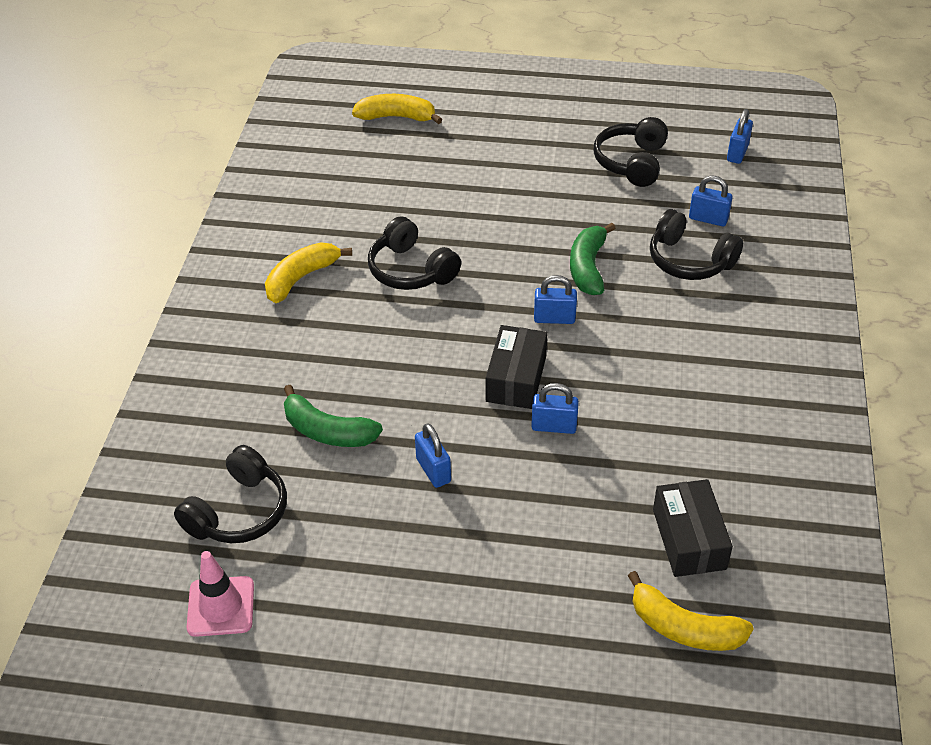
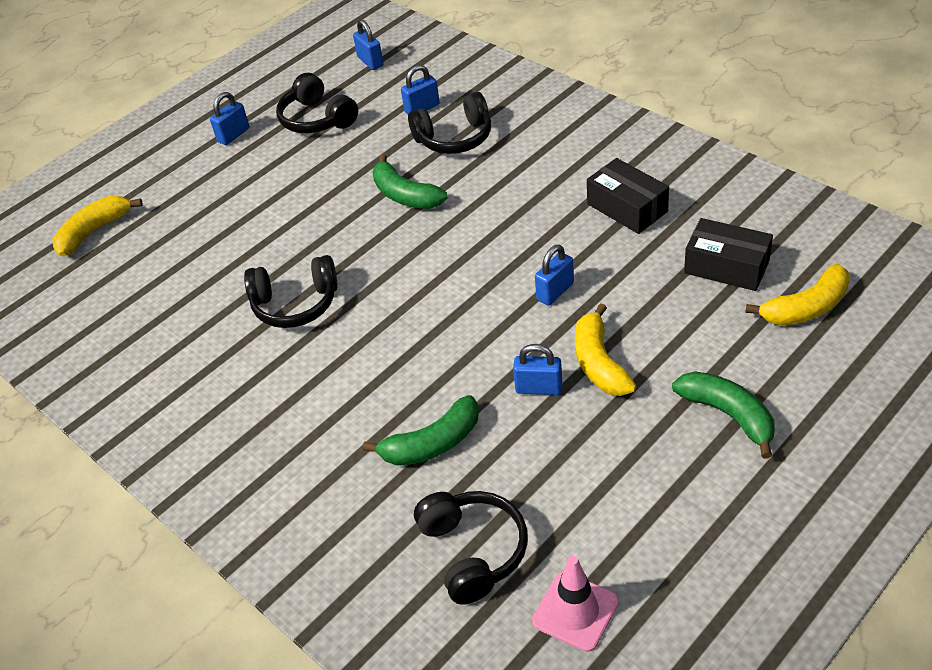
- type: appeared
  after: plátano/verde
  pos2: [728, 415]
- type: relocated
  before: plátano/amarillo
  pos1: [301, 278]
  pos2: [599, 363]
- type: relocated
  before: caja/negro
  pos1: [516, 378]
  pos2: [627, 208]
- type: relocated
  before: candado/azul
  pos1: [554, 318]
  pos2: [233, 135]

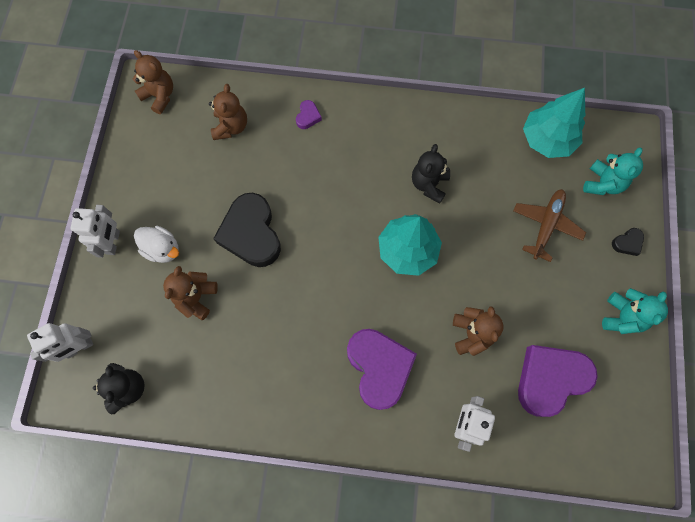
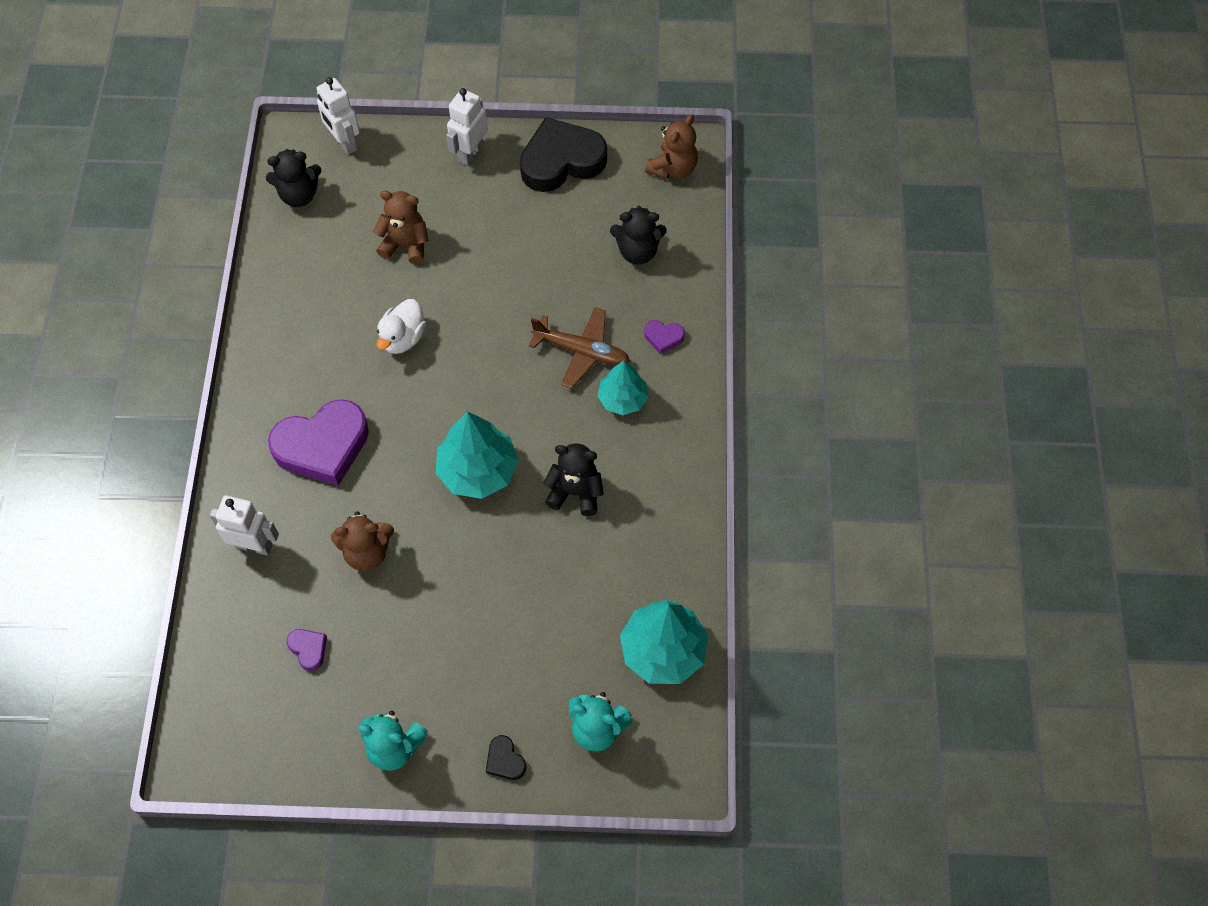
- type: appeared
  after: árbol/turquesa
  pos2: [622, 399]
- type: relocated
  before: pato/blanco
  pos1: [163, 249]
  pos2: [403, 338]
- type: relocated
  before: corazón/negro
  pos1: [251, 233]
  pos2: [561, 161]
- type: relocated
  before: avión/marrón
  pos1: [546, 225]
  pos2: [581, 351]
- type: colour
  before: osito/marrón
  after: osito/negro
  pos1: [231, 127]
  pos2: [637, 251]
- type: spun
  before: robot/blanco
  pos1: [113, 242]
  pos2: [470, 153]
  turn: 120
- type: size
  before: corazón/morado
  pos1: [550, 379]
  pos2: [308, 649]
  scale: 0.43

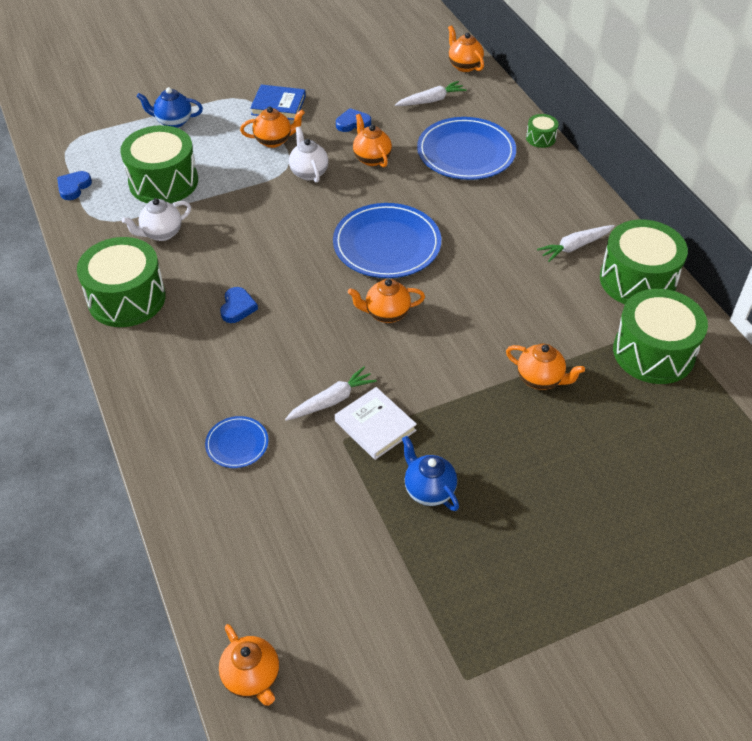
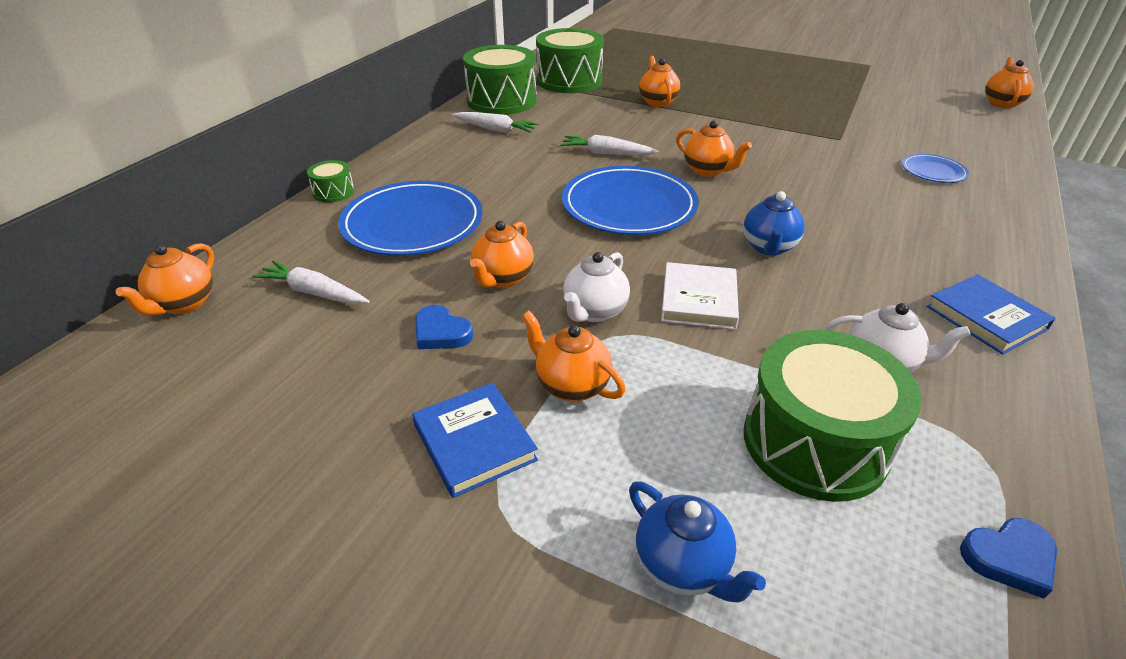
- type: missing
  before: corazón/azul
  pos1: [237, 307]
- type: relocated
  before: zanahoria/blanco
  pos1: [332, 400]
  pos2: [606, 153]
- type: relocated
  before: libro/blanco
  pos1: [375, 426]
  pos2: [698, 300]
- type: relocated
  before: tetera/azul
  pos1: [428, 490]
  pos2: [768, 247]
- type: exchanged
  before: tambor/verde
  after: libro/azul
  pos1: [127, 298]
  pos2: [986, 318]

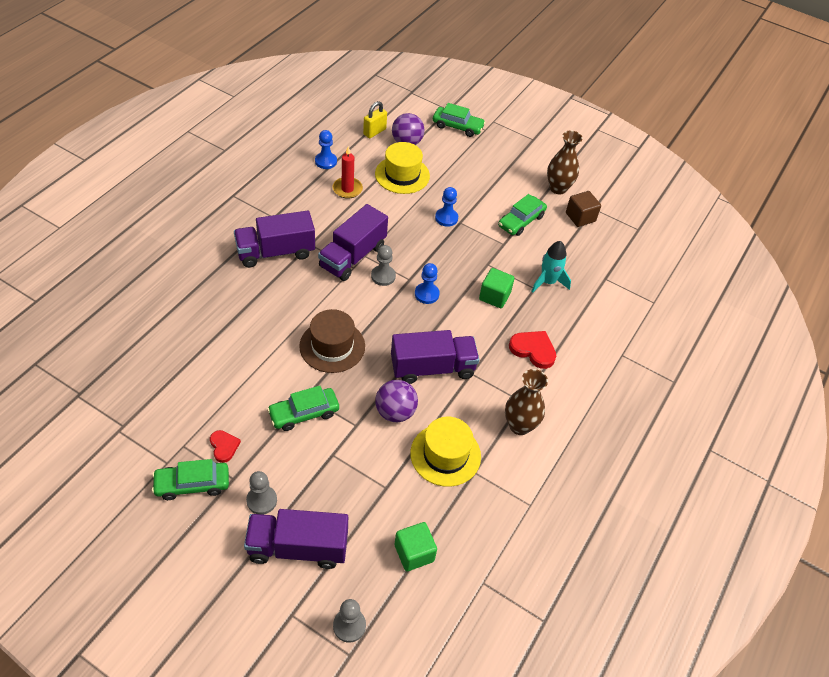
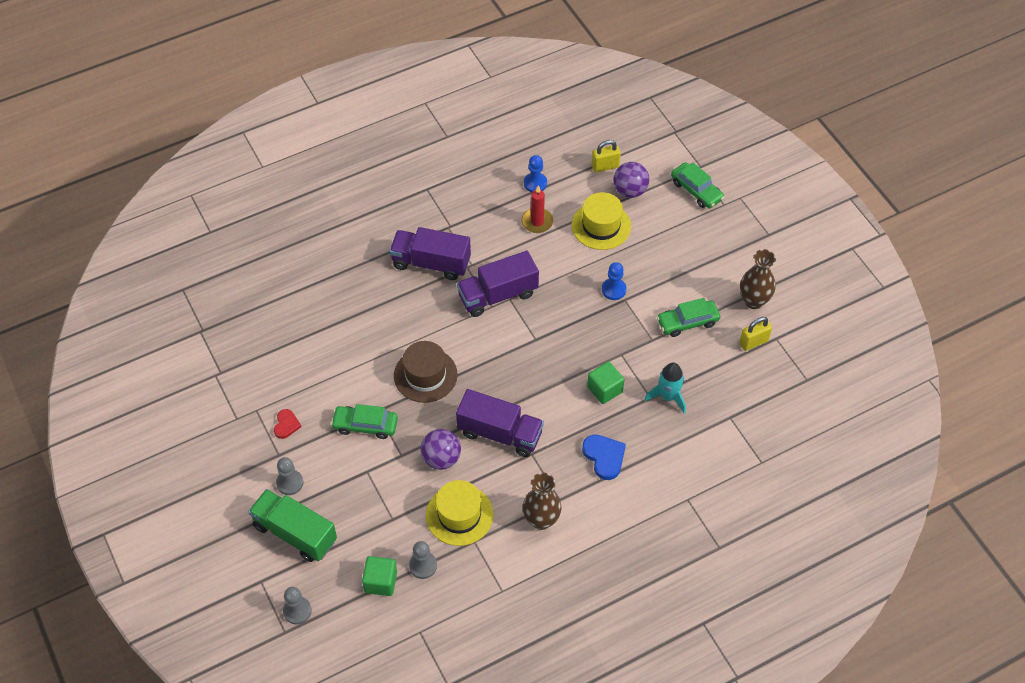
- type: missing
  before: coche/verde
  pos1: [192, 484]
- type: missing
  before: peón/azul
  pos1: [426, 294]
- type: relocated
  before: peón/gris
  pos1: [383, 276]
  pos2: [423, 566]
- type: exchanged
  before: cubo/marrón
  after: candado/amarillo
  pos1: [580, 217]
  pos2: [753, 342]
- type: colour
  before: camión/morado
  after: camión/verde
  pos1: [298, 548]
  pos2: [295, 533]
- type: colour
  before: corazón/rojo
  after: corazón/azul
  pos1: [533, 350]
  pos2: [604, 457]

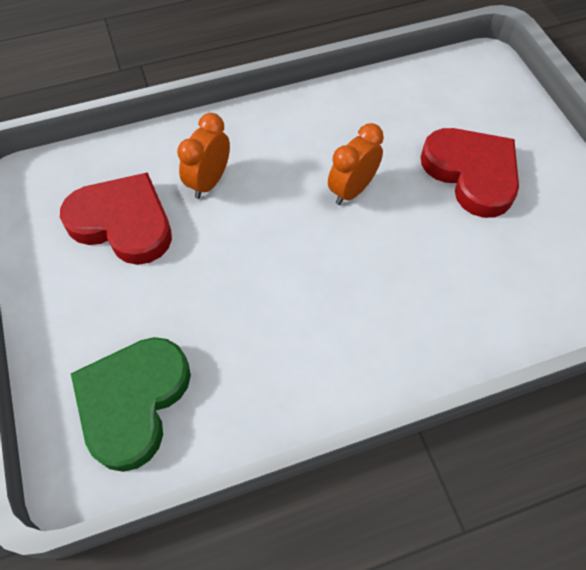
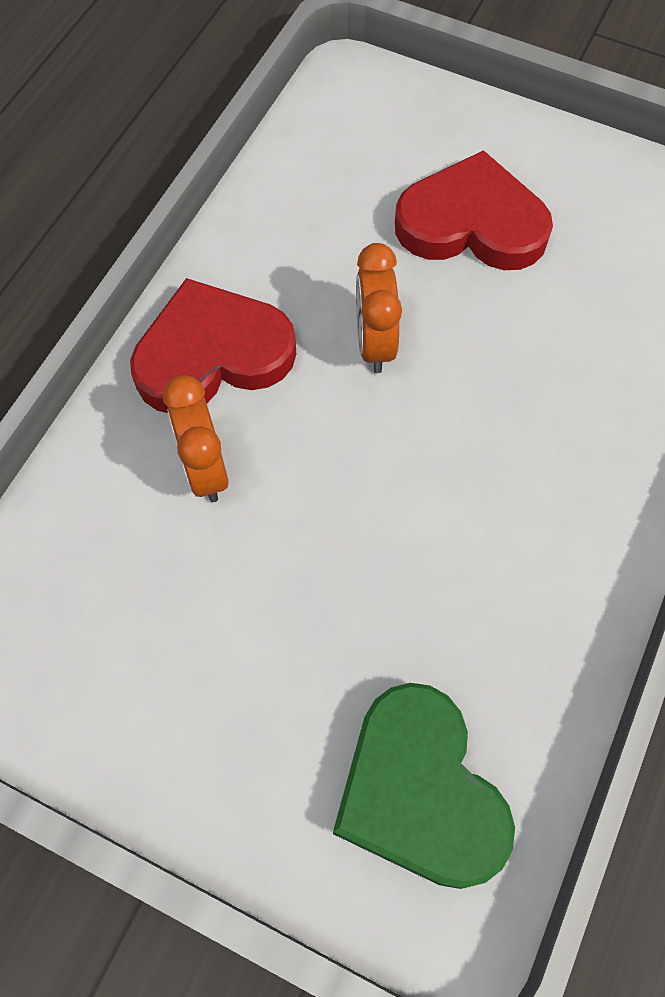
- type: relocated
  before: corazón/rojo
  pos1: [123, 222]
  pos2: [212, 354]

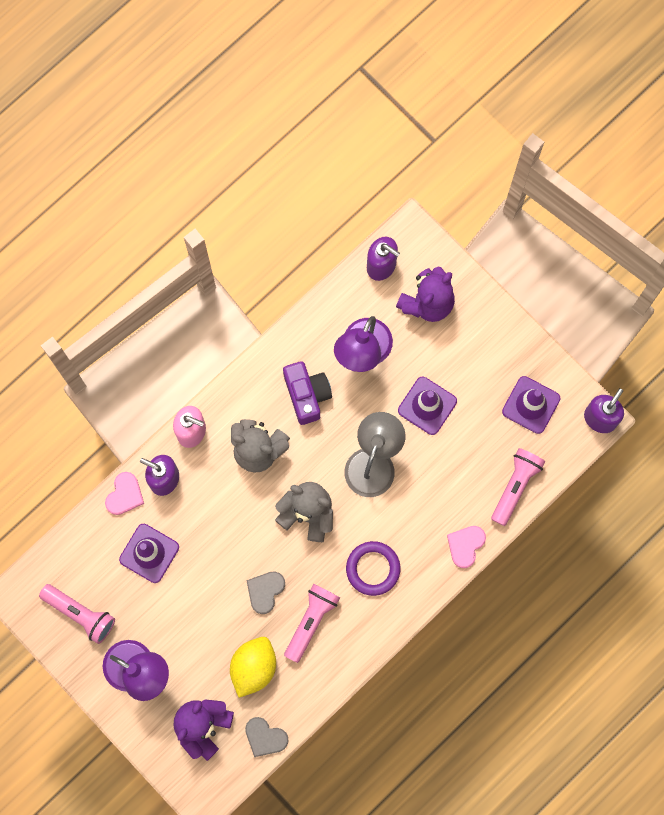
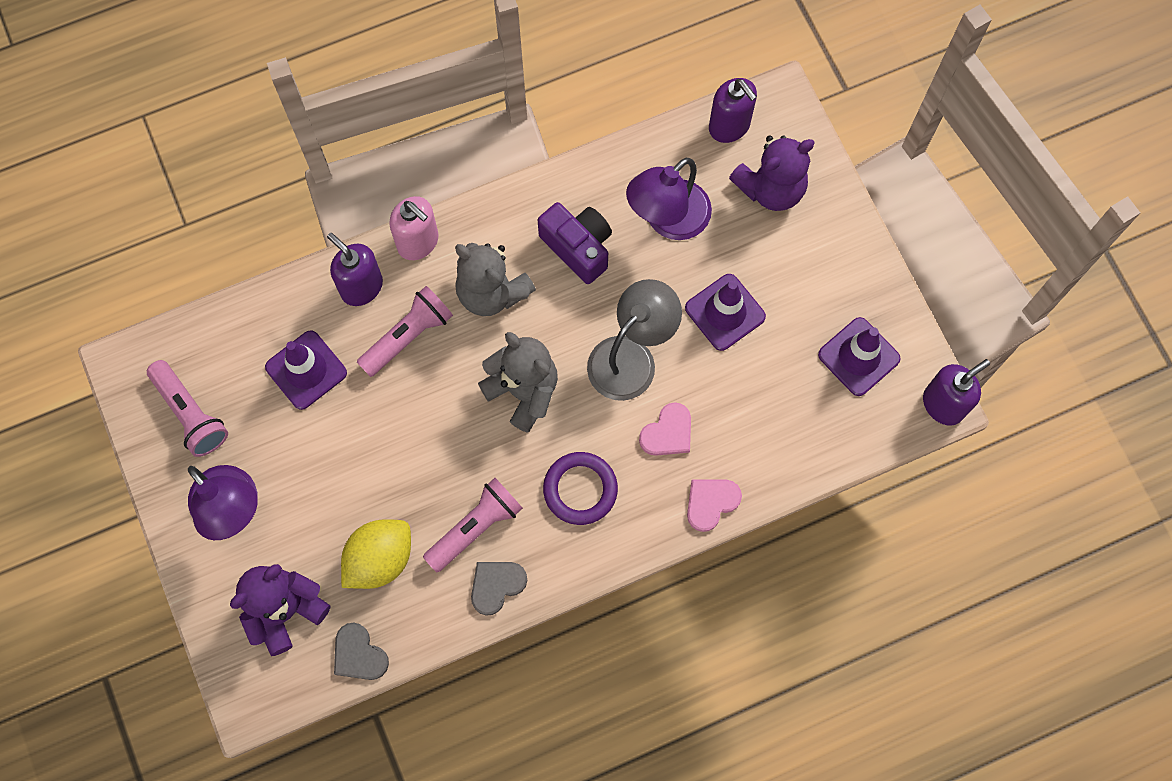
- type: relocated
  before: corazón/rosa
  pos1: [124, 495]
  pos2: [668, 432]
- type: relocated
  before: corazón/gris
  pos1: [265, 591]
  pos2: [496, 585]
- type: relocated
  before: lámpara de mano/rosa
  pos1: [515, 486]
  pos2: [408, 336]
- type: spun
  before: cámara/morado
  pos1: [307, 395]
  pos2: [578, 247]
  turn: -45

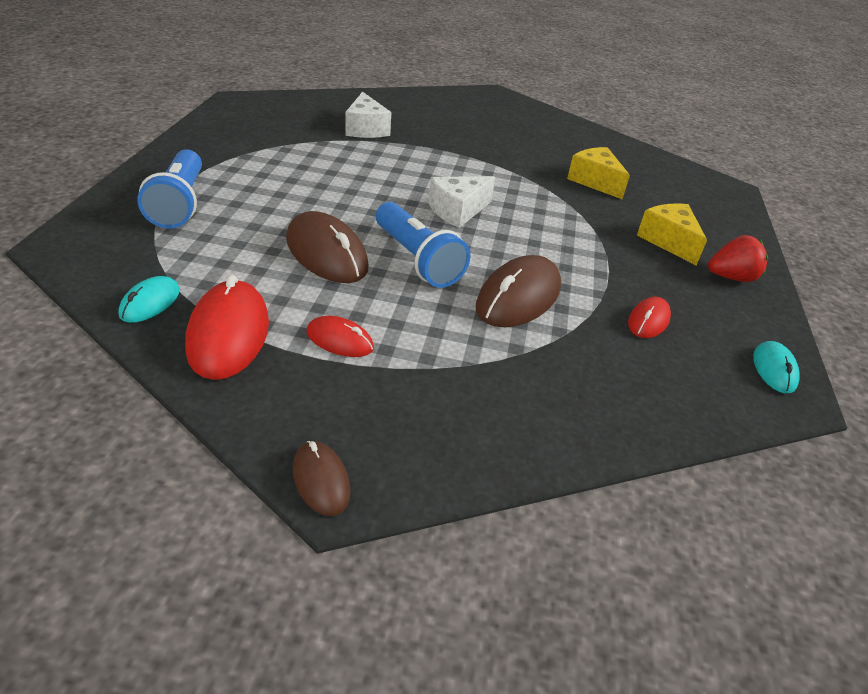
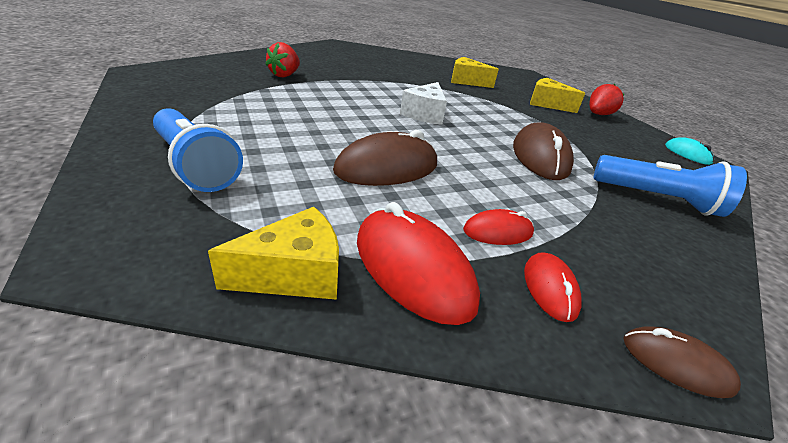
- type: relocated
  before: lámpara de mano/azul
  pos1: [417, 259]
  pos2: [657, 199]
- type: relocated
  before: ratón/rojo
  pos1: [648, 320]
  pos2: [550, 288]
- type: exchanged
  before: ratón/turquesa
  after: queso/amarillo
  pos1: [150, 303]
  pos2: [294, 273]
- type: exchanged
  before: queso/blanco
  after: fresa/rojo
  pos1: [366, 129]
  pos2: [285, 75]
- type: spun
  before: ratón/marrón
  pos1: [326, 254]
  pos2: [387, 168]
  turn: -45

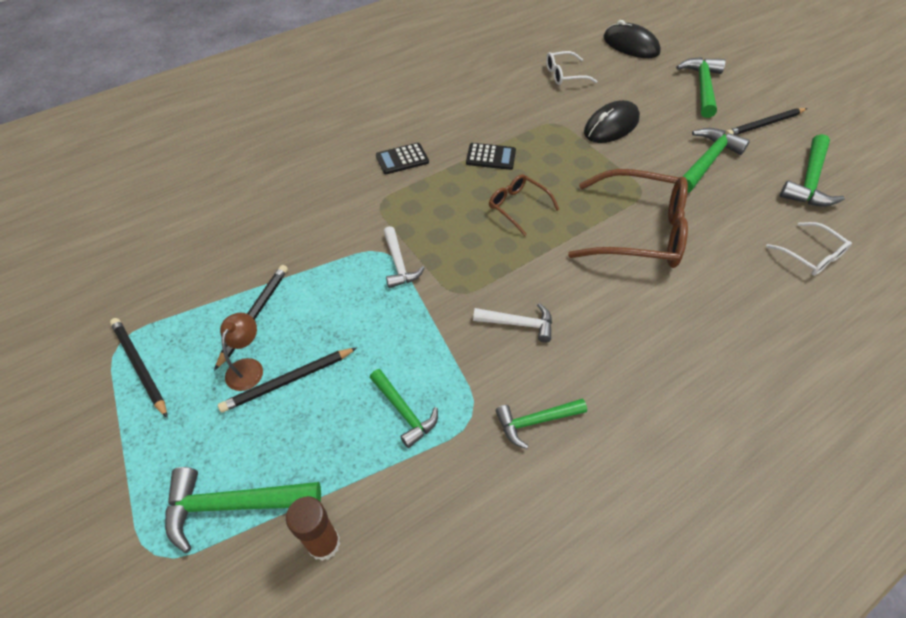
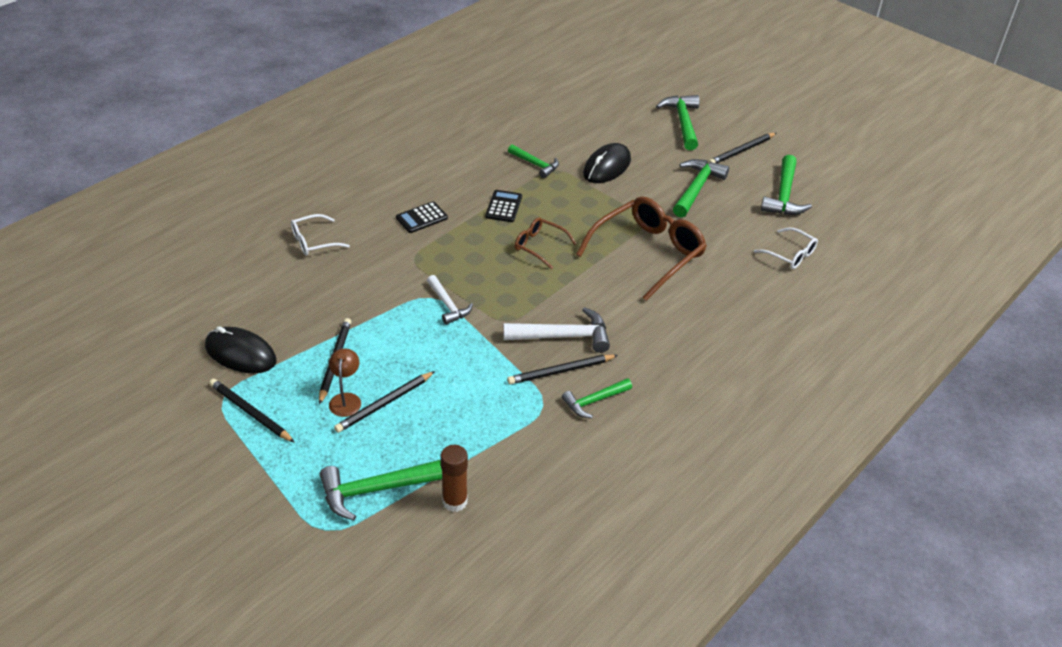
- type: appeared
  after: lápiz/negro
  pos2: [561, 371]
- type: relocated
  before: martillo/verde
  pos1: [404, 412]
  pos2: [535, 164]
- type: relocated
  before: gafas/blanco
  pos1: [564, 75]
  pos2: [314, 241]
- type: relocated
  before: ratón/negro
  pos1: [630, 45]
  pos2: [241, 354]
- type: spun
  before: calculadora/negro
  pos1: [491, 157]
  pos2: [503, 207]
  turn: -75
- type: spun
  before: gafas/marrón
  pos1: [638, 231]
  pos2: [648, 253]
  turn: -45
- type: size
  before: martillo/blanco
  pos1: [519, 324]
  pos2: [564, 336]
  scale: 1.56

